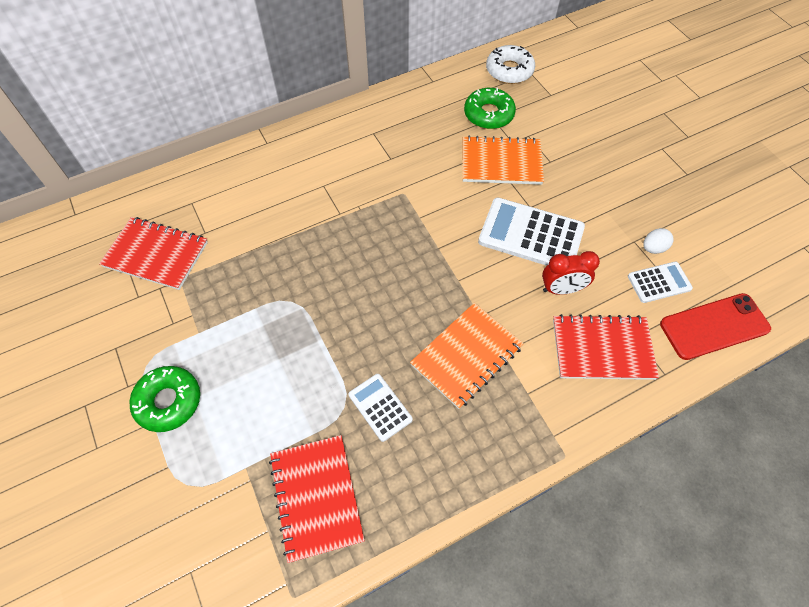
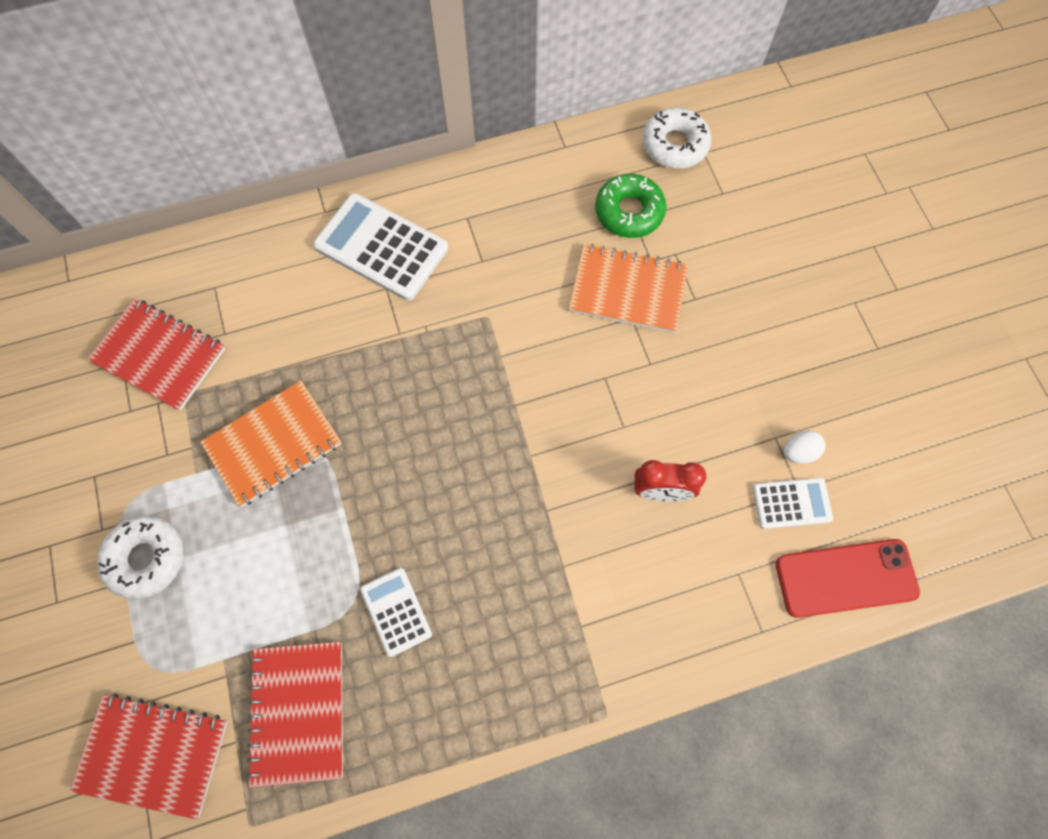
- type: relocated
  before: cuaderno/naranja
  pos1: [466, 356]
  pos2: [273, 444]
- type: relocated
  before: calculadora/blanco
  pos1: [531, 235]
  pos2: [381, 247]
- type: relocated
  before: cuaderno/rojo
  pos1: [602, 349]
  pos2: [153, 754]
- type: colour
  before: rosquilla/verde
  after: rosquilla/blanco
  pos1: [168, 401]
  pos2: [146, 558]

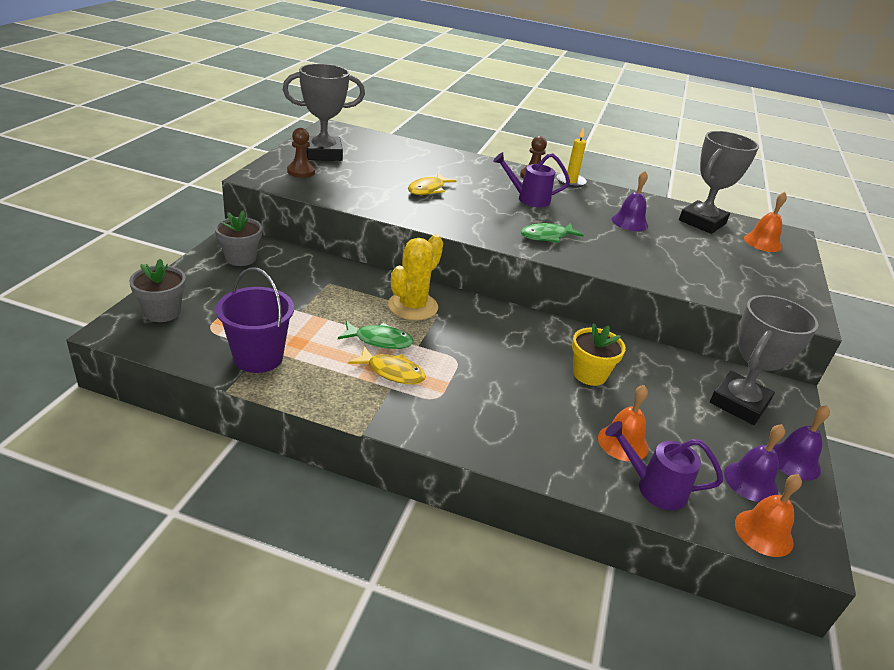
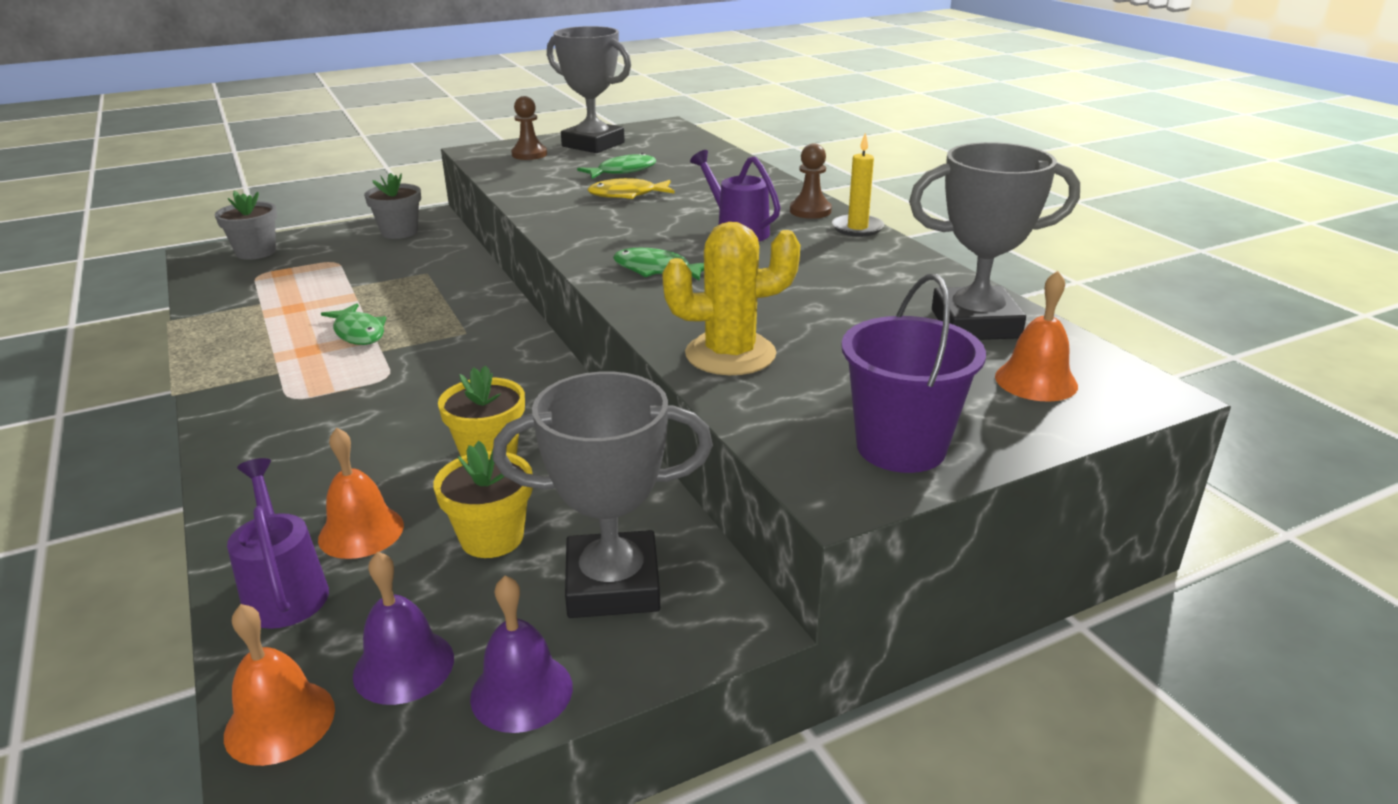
- type: missing
  before: pez/amarillo
  pos1: [392, 372]
- type: missing
  before: campana/morado
  pos1: [629, 222]
- type: appeared
  after: maceta/amarillo
  pos2: [492, 538]
- type: appeared
  after: pez/verde
  pos2: [622, 171]
- type: relocated
  before: balde/morado
  pos1: [258, 357]
  pos2: [901, 447]
- type: relocated
  before: cactus/amarillo
  pos1: [413, 306]
  pos2: [730, 354]

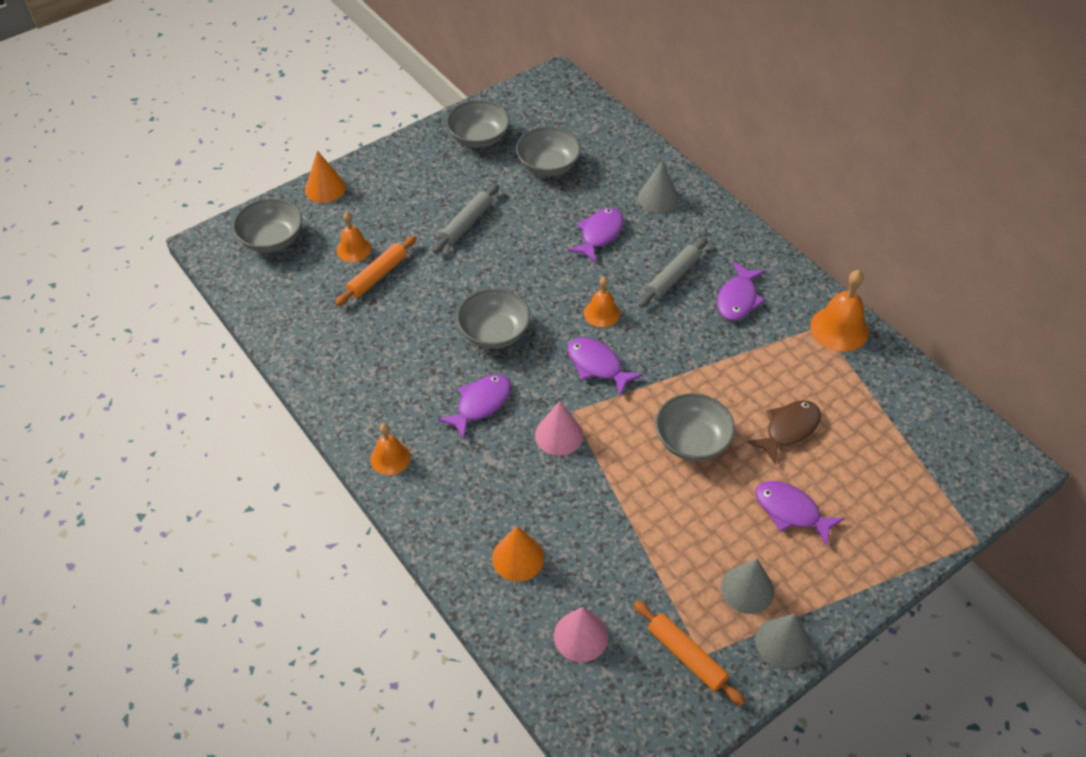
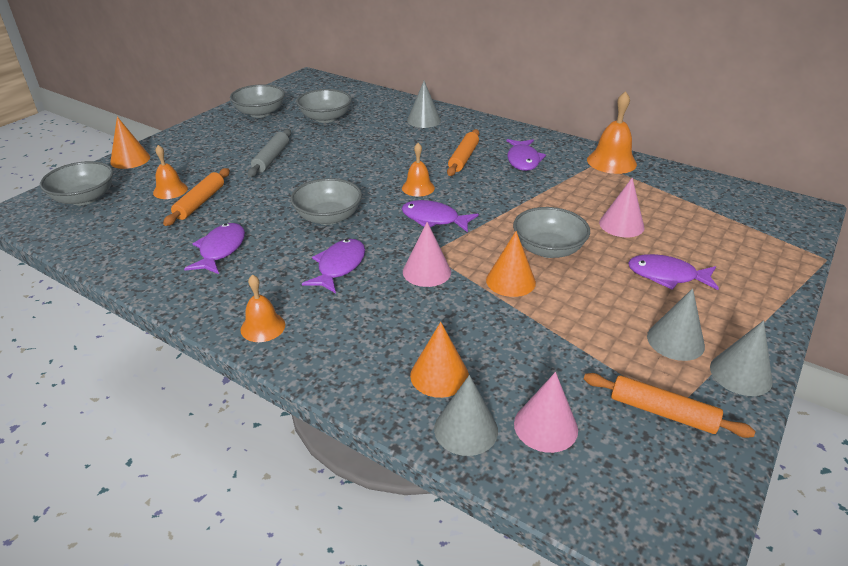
- type: appeared
  after: cono/gris
  pos2: [466, 429]
- type: appeared
  after: cono/naranja
  pos2: [510, 281]
- type: relocated
  before: pez/morado
  pos1: [599, 234]
  pos2: [220, 250]
- type: exchanged
  before: pez/marrón
  after: cono/rosa
  pos1: [788, 429]
  pos2: [621, 225]
- type: colour
  before: rodillo/gris
  after: rodillo/naranja
  pos1: [672, 277]
  pos2: [463, 158]

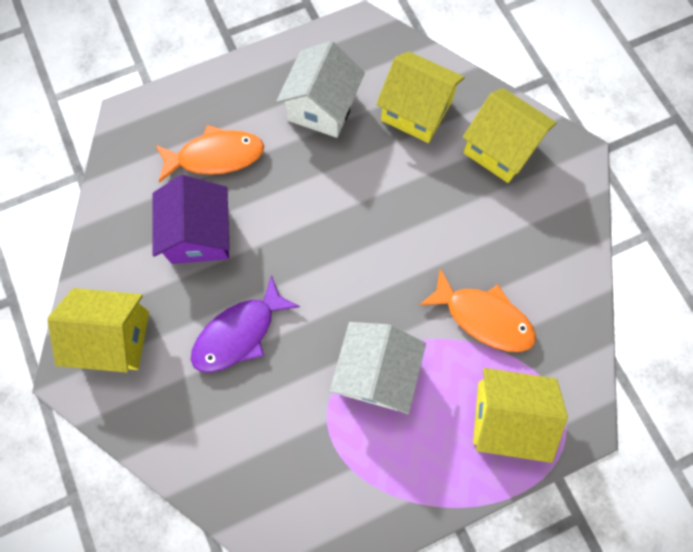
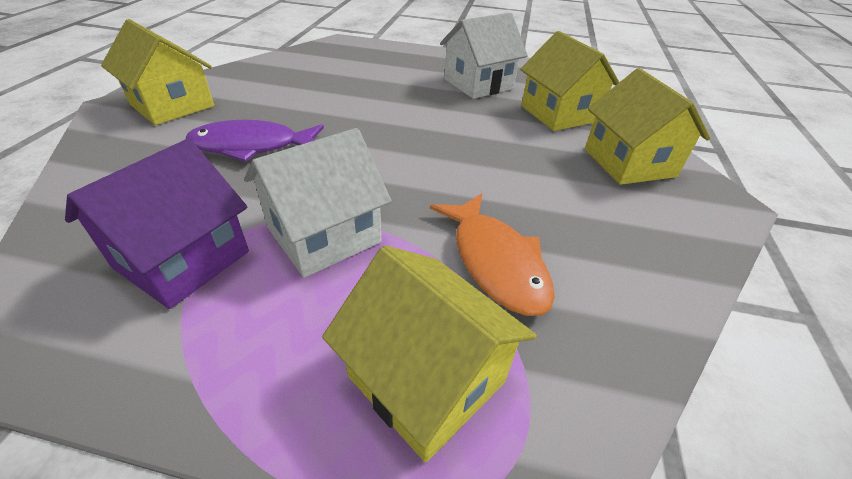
- type: missing
  before: pez/naranja
  pos1: [216, 156]
- type: relocated
  before: casa/morado
  pos1: [199, 235]
  pos2: [182, 259]

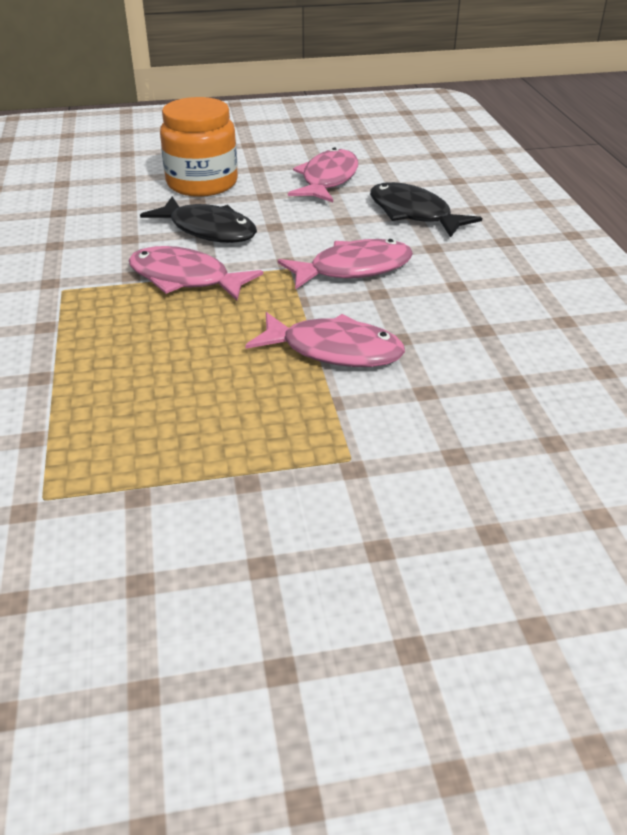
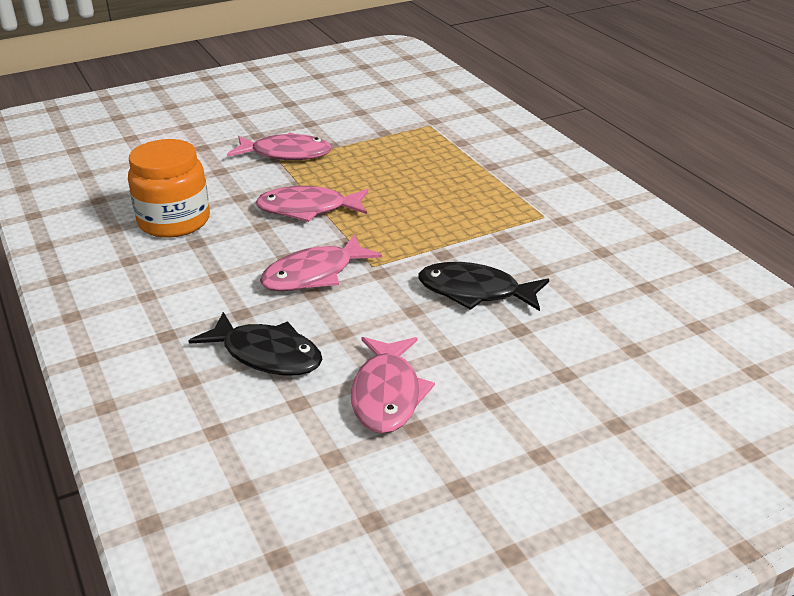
- type: relocated
  before: pez/rosa
  pos1: [185, 279]
  pos2: [286, 154]
- type: relocated
  before: tarro/naranja
  pos1: [202, 183]
  pos2: [174, 221]

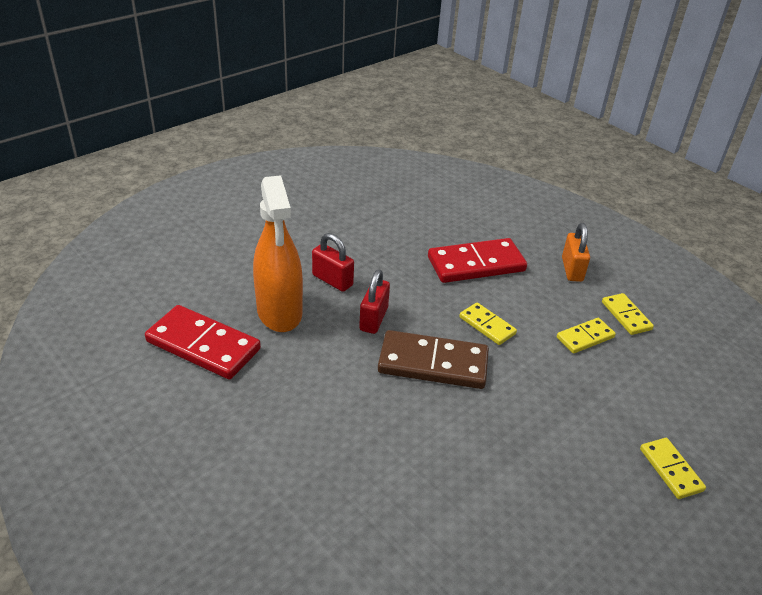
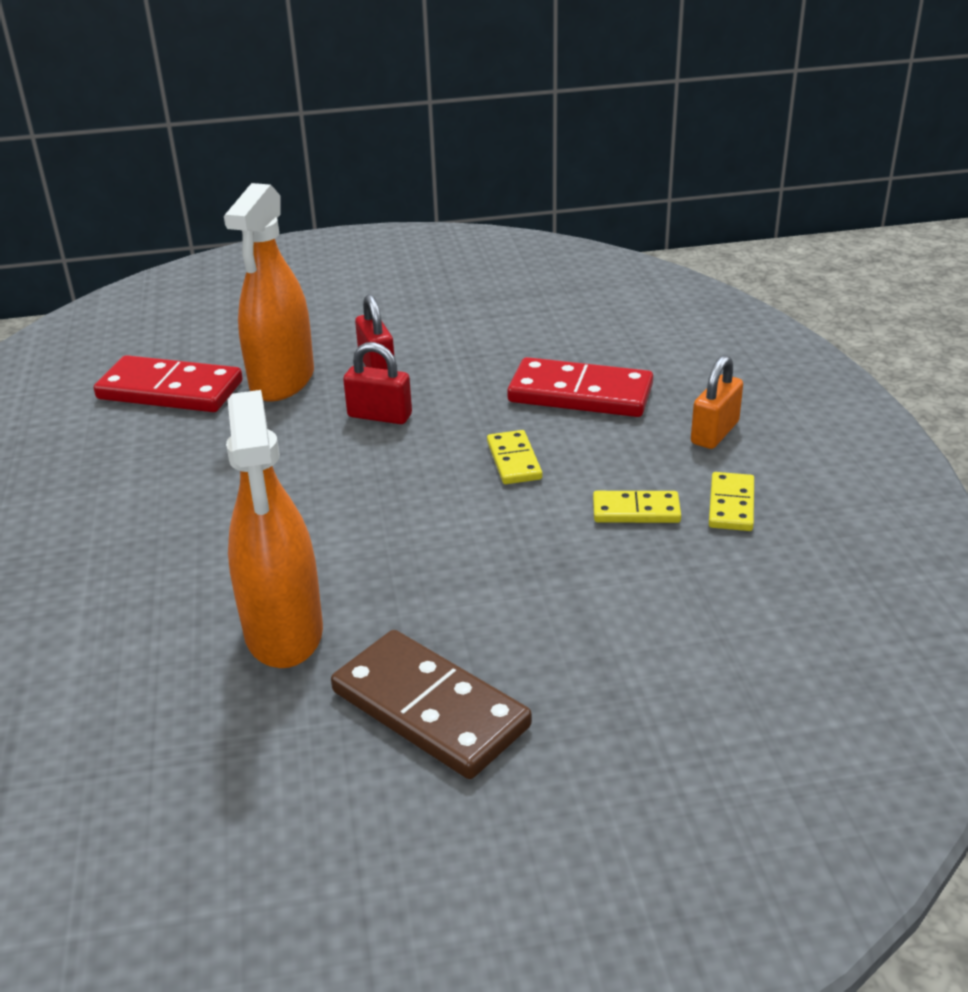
- type: missing
  before: ficha de dominó/amarillo
  pos1: [671, 470]
- type: appeared
  after: pulverizador/naranja
  pos2: [284, 632]
- type: relocated
  before: ficha de dominó/marrón
  pos1: [433, 363]
  pos2: [430, 708]
- type: spun
  before: ficha de dominó/rojo
  pos1: [203, 345]
  pos2: [170, 390]
  turn: -45
- type: spun
  before: candado/rojo
  pos1: [373, 319]
  pos2: [380, 416]
  turn: 60

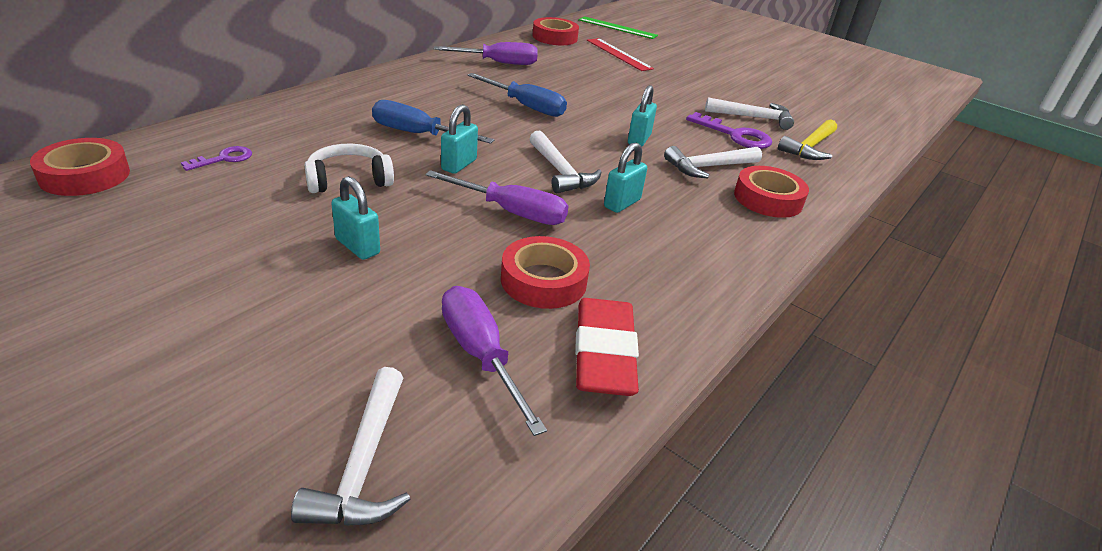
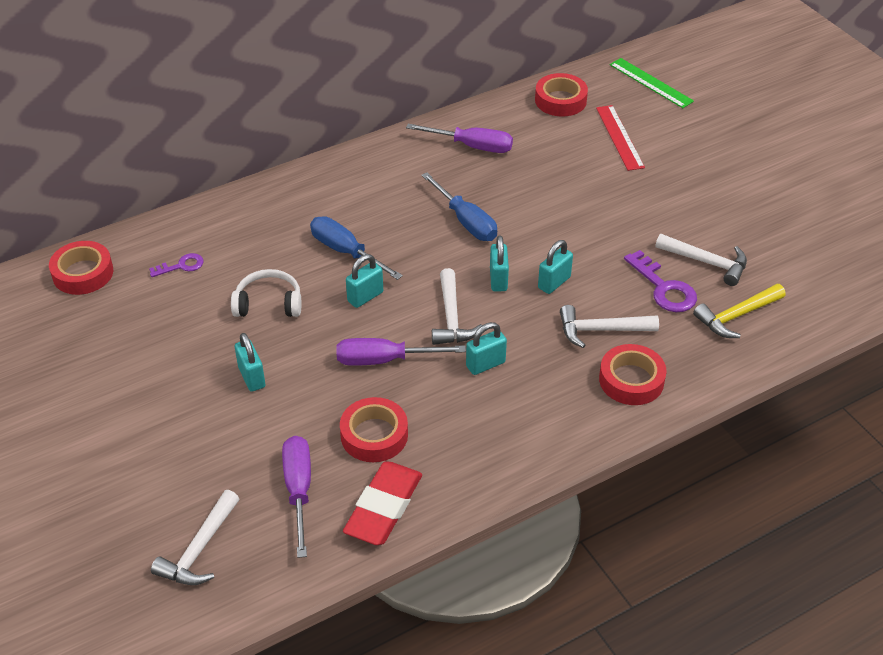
- type: appeared
  after: candado/turquesa
  pos2: [498, 279]
- type: spun
  before: destornillador/morado
  pos1: [512, 212]
  pos2: [384, 360]
  turn: 135

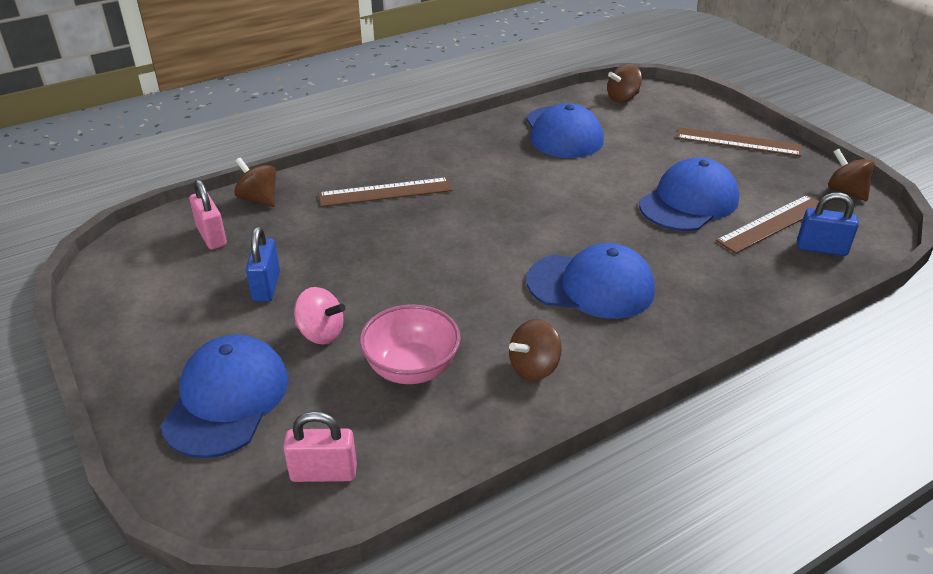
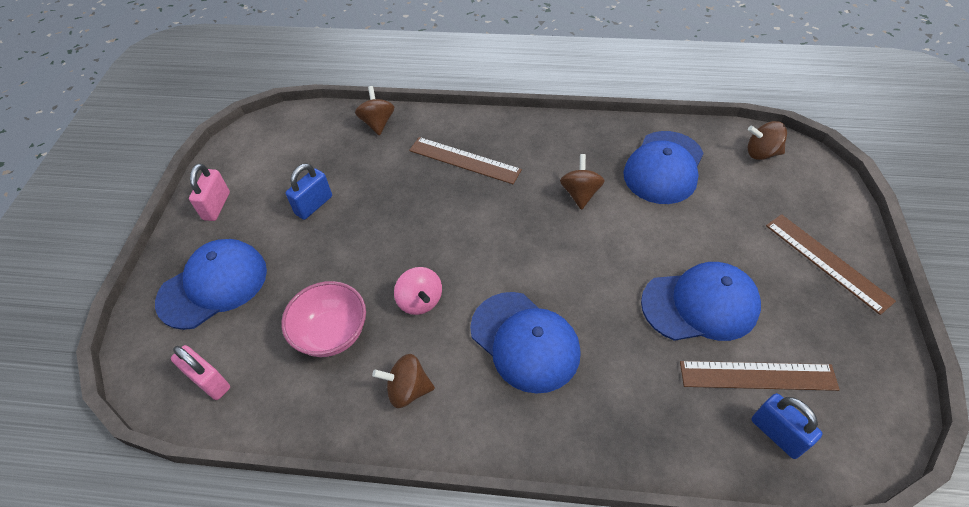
- type: relocated
  before: candado/rosa
  pos1: [212, 236]
  pos2: [216, 206]
- type: relocated
  before: peonza/rosa
  pos1: [321, 333]
  pos2: [420, 301]
- type: relocated
  before: peonza/marrón
  pos1: [846, 191]
  pos2: [580, 193]

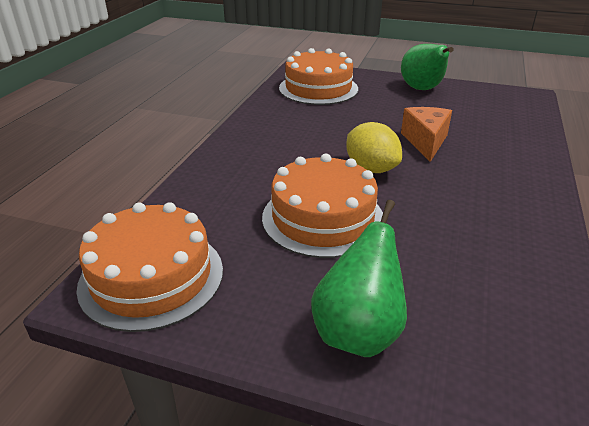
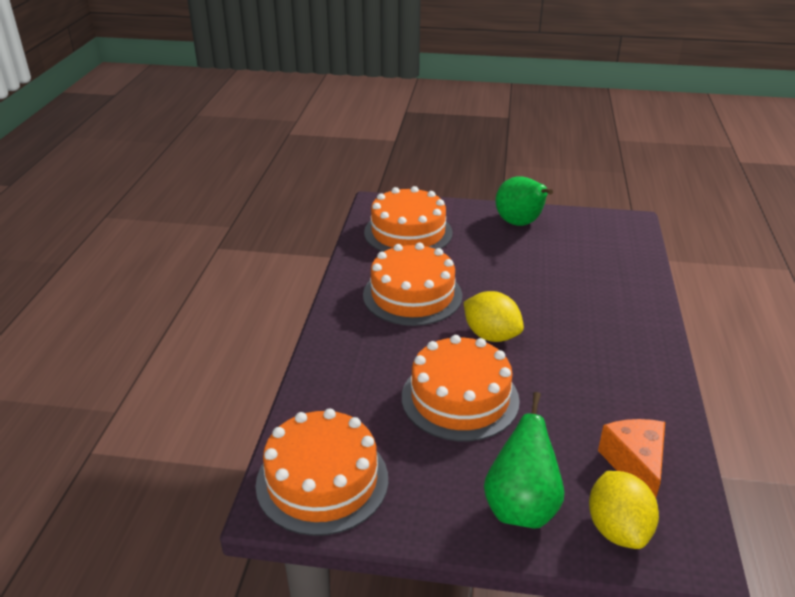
- type: appeared
  after: tarta/naranja
  pos2: [412, 295]
- type: appeared
  after: limón/amarillo
  pos2: [617, 529]
- type: relocated
  before: queso/naranja
  pos1: [425, 142]
  pos2: [635, 466]

